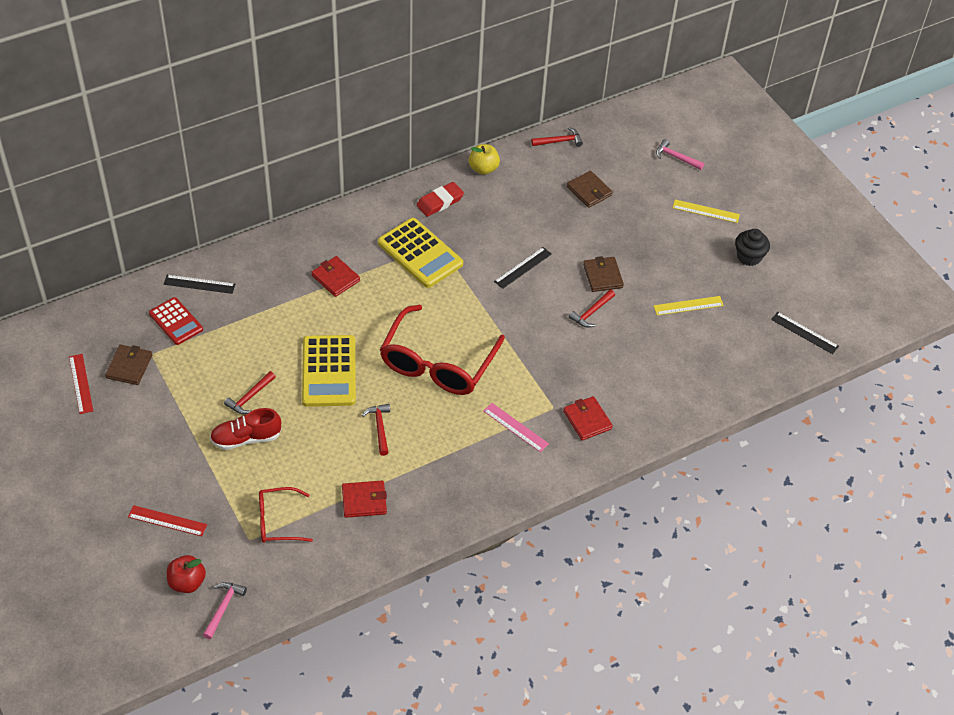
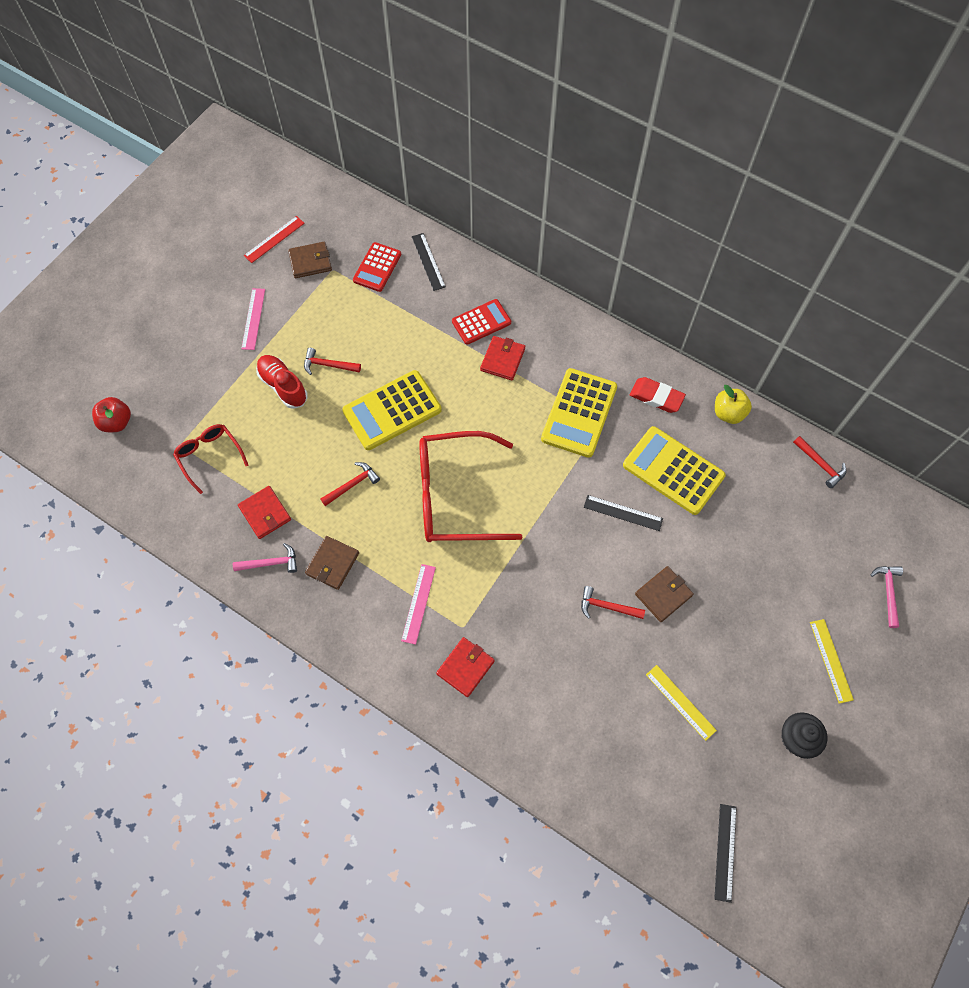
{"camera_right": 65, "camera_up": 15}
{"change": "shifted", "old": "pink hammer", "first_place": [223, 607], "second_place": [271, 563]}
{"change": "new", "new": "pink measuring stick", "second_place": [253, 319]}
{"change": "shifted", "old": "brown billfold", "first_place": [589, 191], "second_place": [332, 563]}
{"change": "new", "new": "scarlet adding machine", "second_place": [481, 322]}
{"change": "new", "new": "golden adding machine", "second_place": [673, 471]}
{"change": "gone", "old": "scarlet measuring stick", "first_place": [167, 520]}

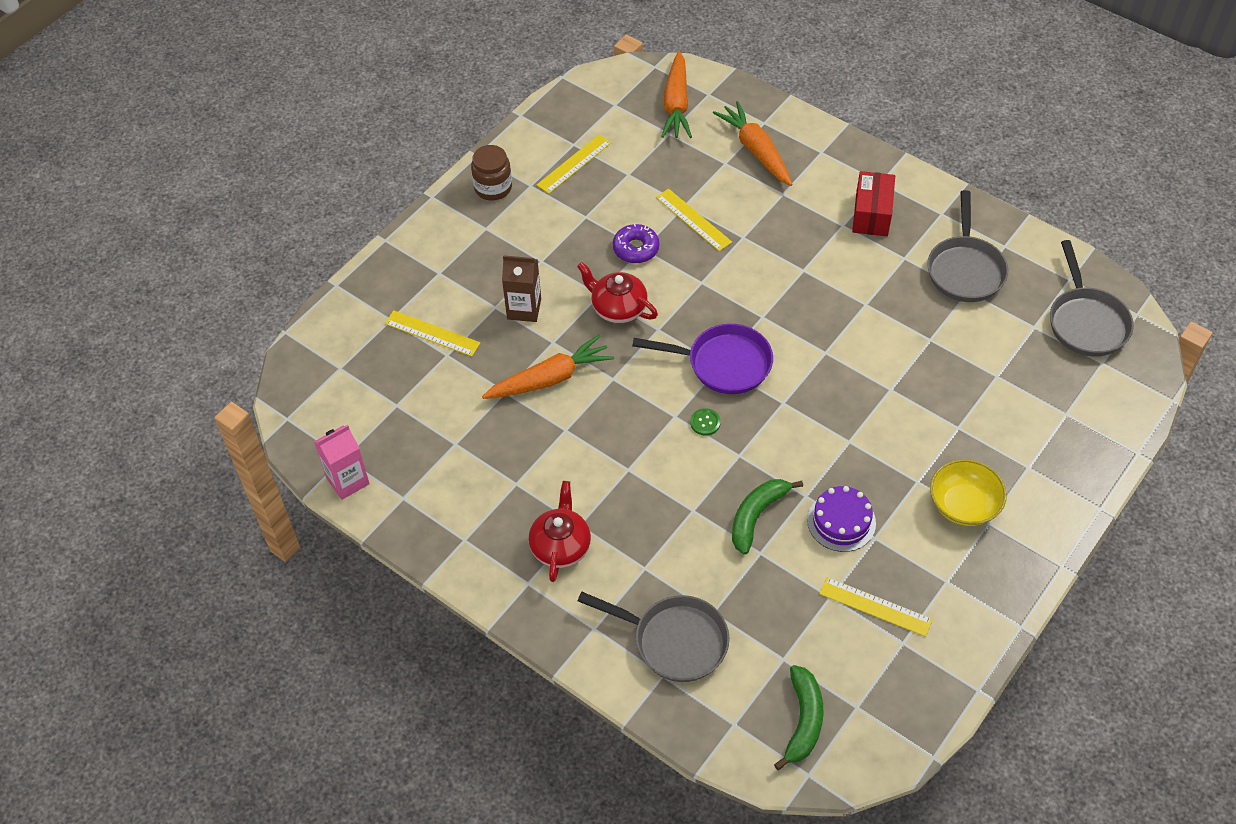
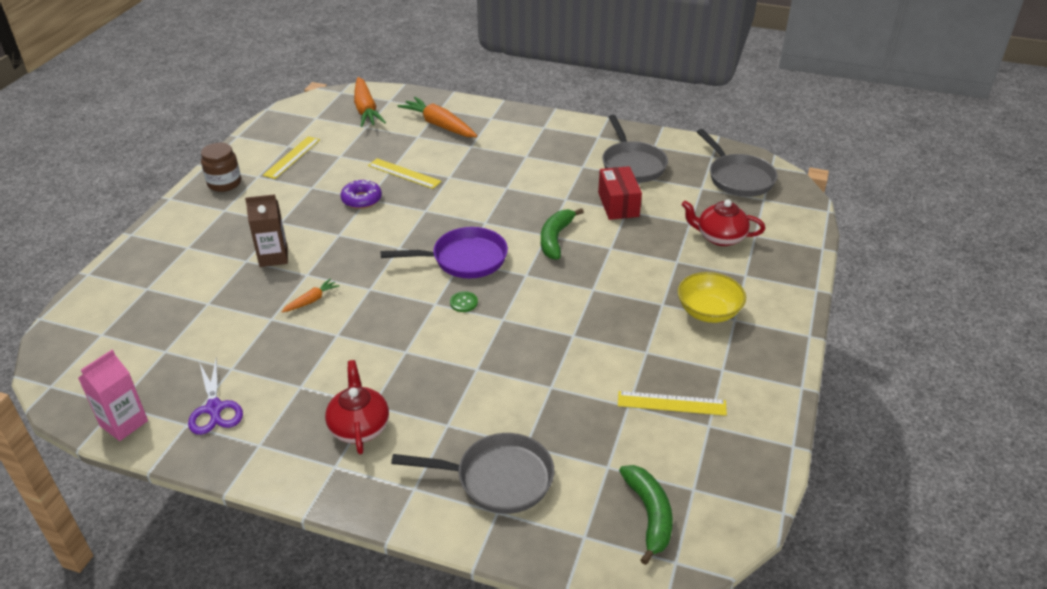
{"camera_right": -20, "camera_up": -15}
{"change": "new", "new": "purple scissors", "second_place": [214, 409]}
{"change": "scaled", "old": "bright orange toy carrot", "first_place": [550, 378], "second_place": [311, 300], "factor": 0.5}
{"change": "shifted", "old": "green banana fruit", "first_place": [757, 516], "second_place": [555, 238]}
{"change": "shifted", "old": "scarlet parcel", "first_place": [871, 214], "second_place": [618, 204]}
{"change": "shifted", "old": "scarlet tea pot", "first_place": [618, 308], "second_place": [719, 237]}
{"change": "gone", "old": "golden measuring stick", "first_place": [432, 333]}
{"change": "gone", "old": "purple cake", "first_place": [841, 521]}

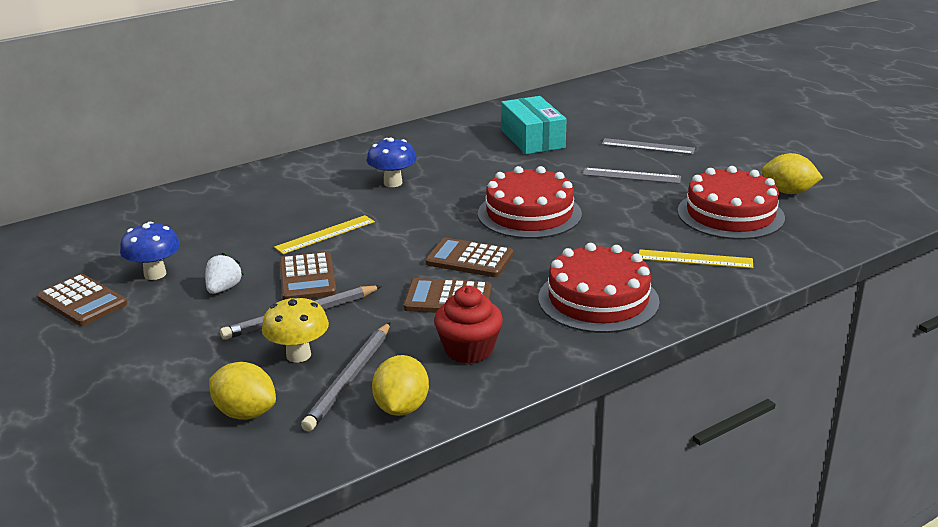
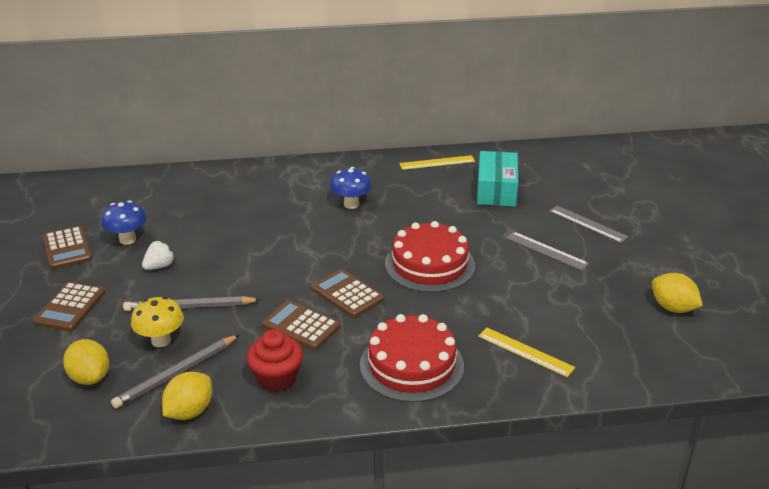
{"camera_right": 25, "camera_up": 5}
{"change": "shifted", "old": "brown adding machine", "first_place": [307, 278], "second_place": [70, 307]}
{"change": "shifted", "old": "golden measuring stick", "first_place": [325, 234], "second_place": [437, 162]}
{"change": "gone", "old": "scarlet cake", "first_place": [730, 214]}

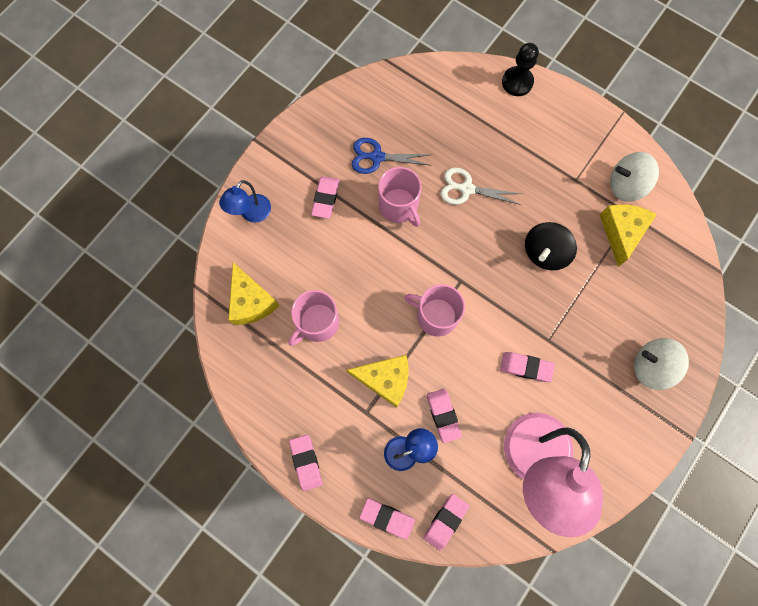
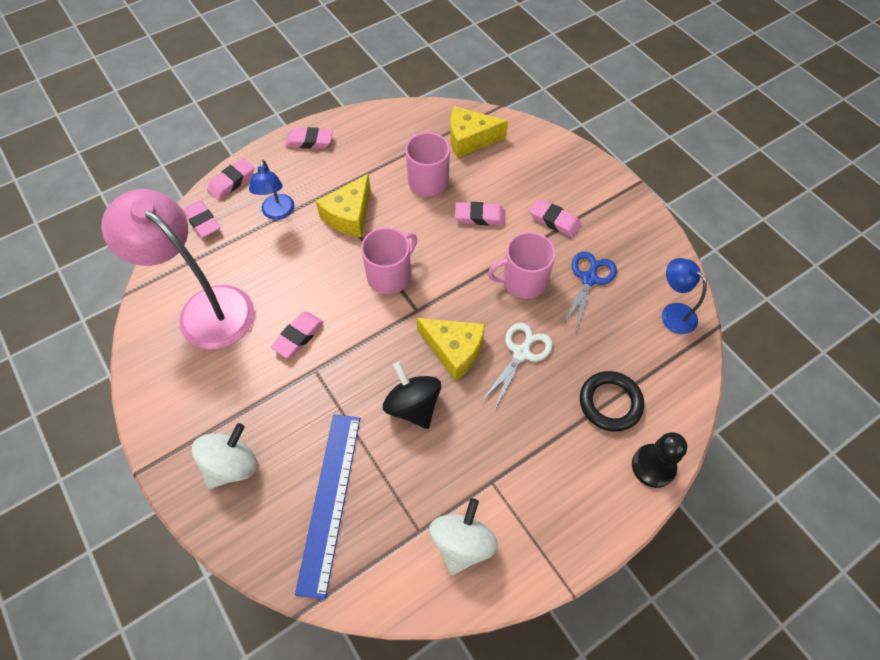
{"camera_right": 110, "camera_up": -15}
{"change": "new", "new": "royal blue measuring stick", "second_place": [329, 501]}
{"change": "shifted", "old": "golden piece of cheese", "first_place": [621, 232], "second_place": [454, 350]}
{"change": "shifted", "old": "pink eraser", "first_place": [443, 415], "second_place": [480, 216]}
{"change": "new", "new": "ebony torus", "second_place": [610, 403]}
{"change": "shifted", "old": "royal blue lamp", "first_place": [252, 214], "second_place": [672, 313]}

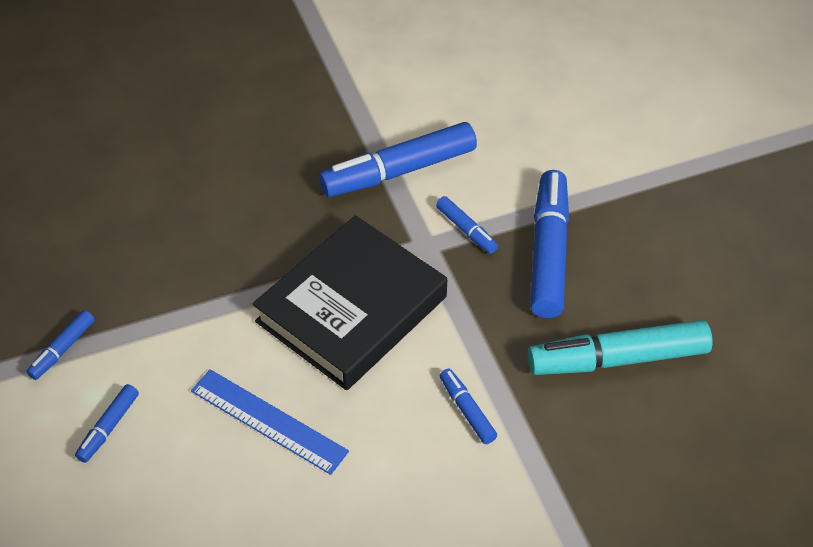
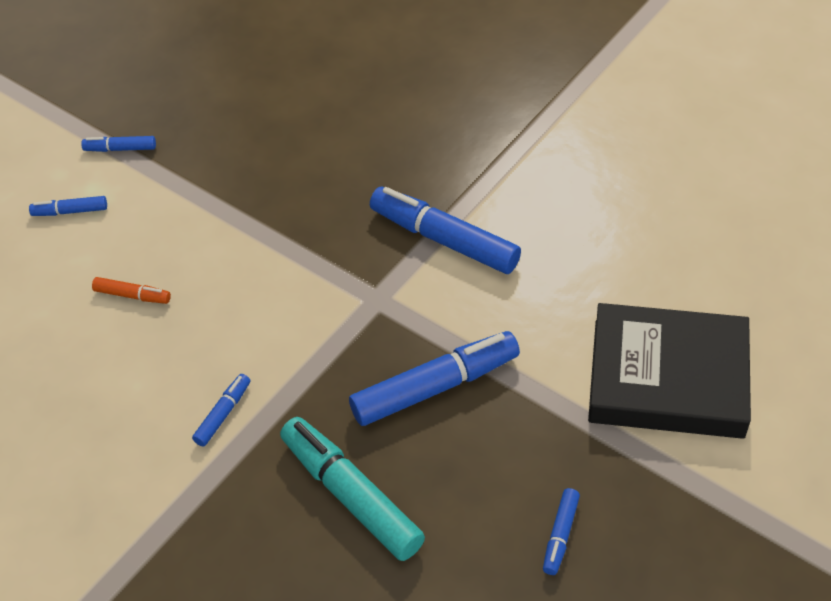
{"camera_right": 60, "camera_up": 0}
{"change": "swapped", "old": "royal blue measuring stick", "new": "bright orange felt pen", "first_place": [268, 421], "second_place": [132, 295]}
{"change": "shifted", "old": "royal blue felt pen", "first_place": [466, 230], "second_place": [560, 535]}
{"change": "shifted", "old": "ebony book", "first_place": [352, 309], "second_place": [667, 378]}

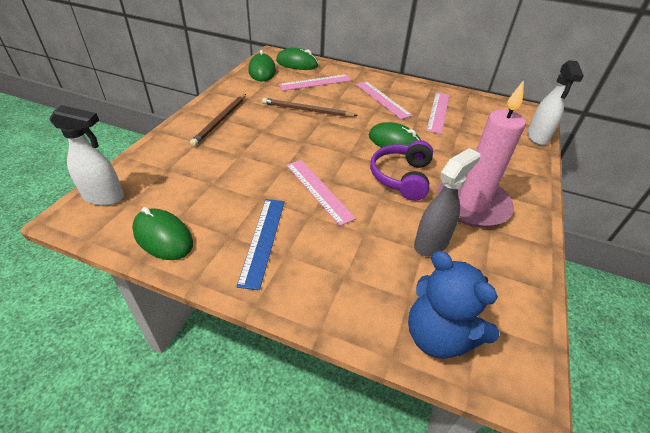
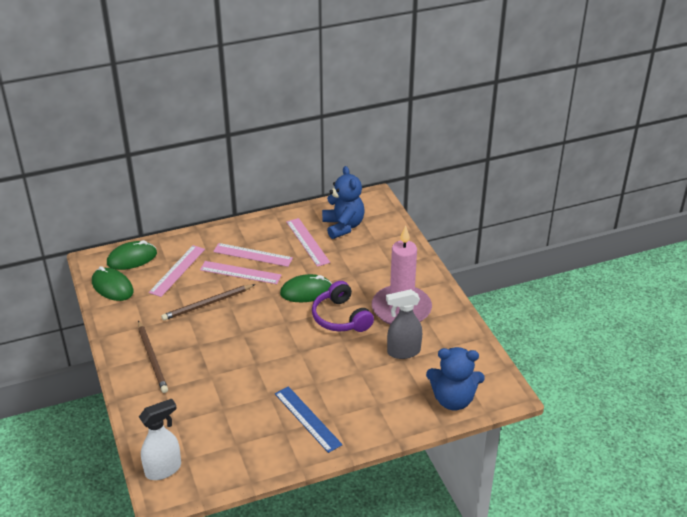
{"camera_right": -40, "camera_up": -5}
{"change": "shifted", "old": "pink measuring stick", "first_place": [318, 190], "second_place": [240, 272]}
{"change": "new", "new": "royal blue teddy", "second_place": [343, 226]}
{"change": "rotated", "old": "gray sprayer", "first_place": [431, 243], "second_place": [403, 352], "degrees": -105}
{"change": "gone", "old": "green computer mouse", "first_place": [163, 237]}
{"change": "gone", "old": "white sprayer", "first_place": [537, 137]}

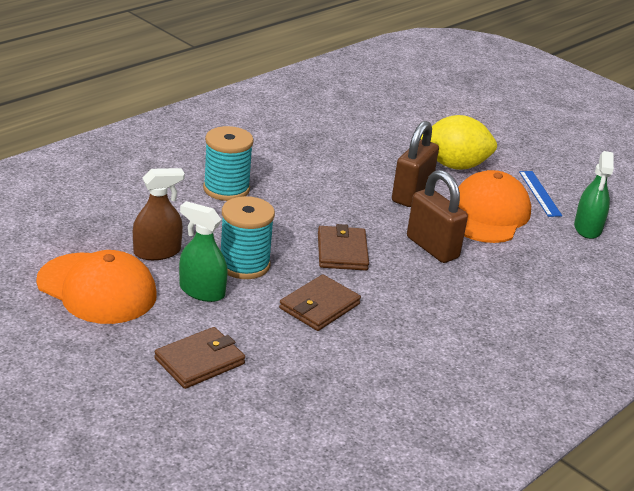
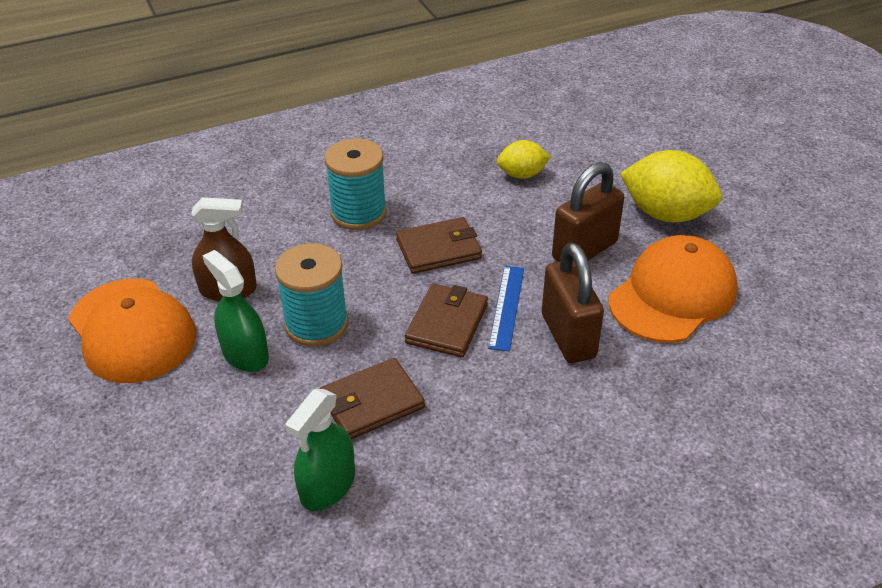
{"camera_right": 25, "camera_up": 10}
{"change": "shifted", "old": "green sprayer", "first_place": [587, 228], "second_place": [328, 486]}
{"change": "shifted", "old": "brown billfold", "first_place": [199, 361], "second_place": [438, 249]}
{"change": "shifted", "old": "royal blue measuring stick", "first_place": [539, 193], "second_place": [506, 307]}
{"change": "new", "new": "golden toy lemon", "second_place": [522, 175]}

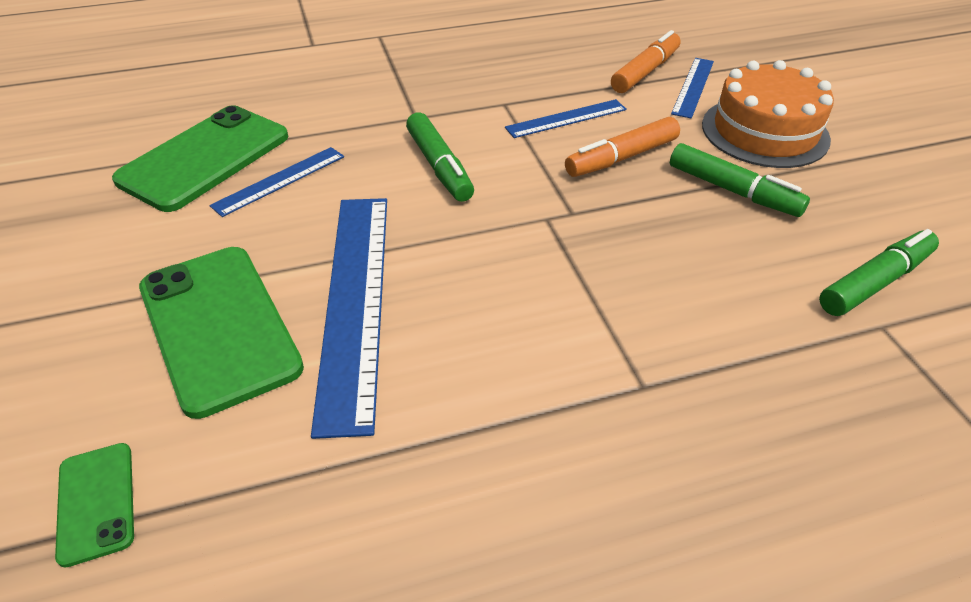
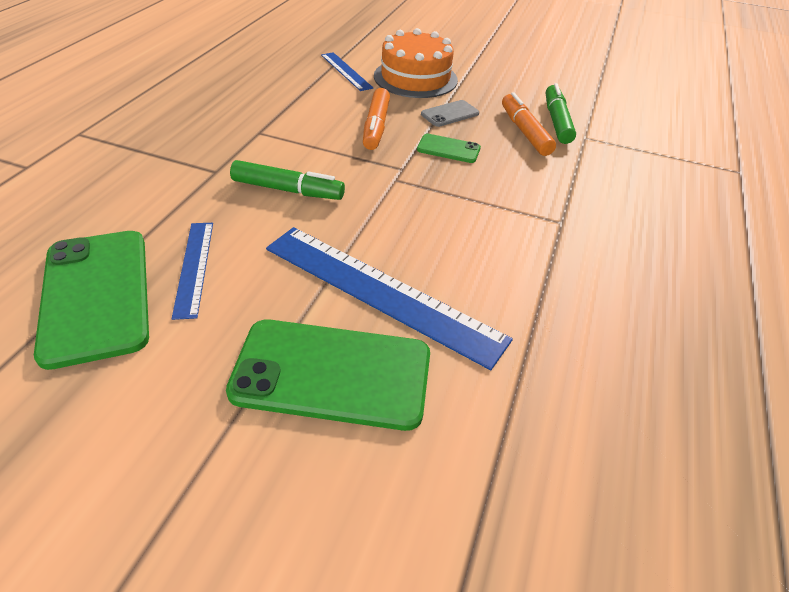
{"camera_right": -55, "camera_up": 0}
{"change": "shifted", "old": "green smartphone", "first_place": [96, 502], "second_place": [448, 149]}
{"change": "swapped", "old": "green felt pen", "new": "gray smartphone", "first_place": [733, 191], "second_place": [449, 114]}
{"change": "shifted", "old": "bright orange felt pen", "first_place": [645, 72], "second_place": [525, 132]}
{"change": "gone", "old": "royal blue measuring stick", "first_place": [566, 119]}

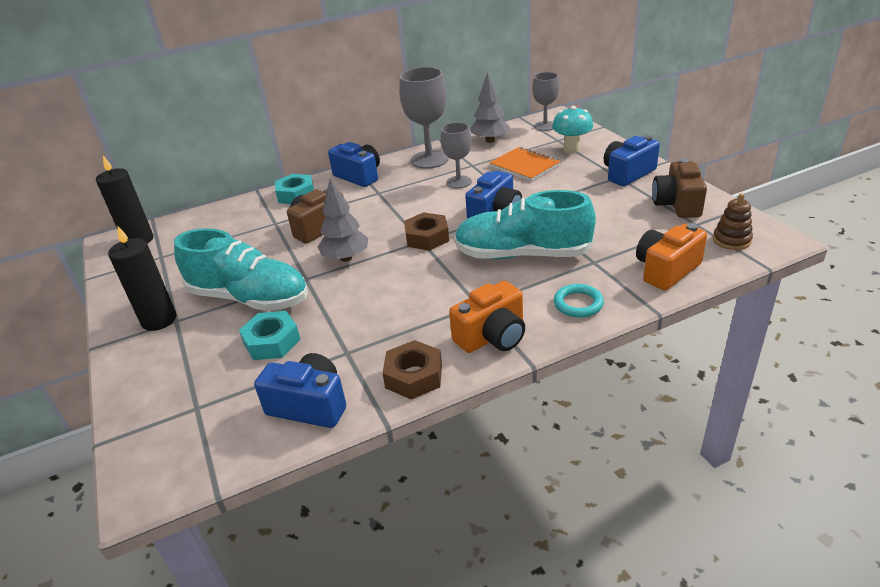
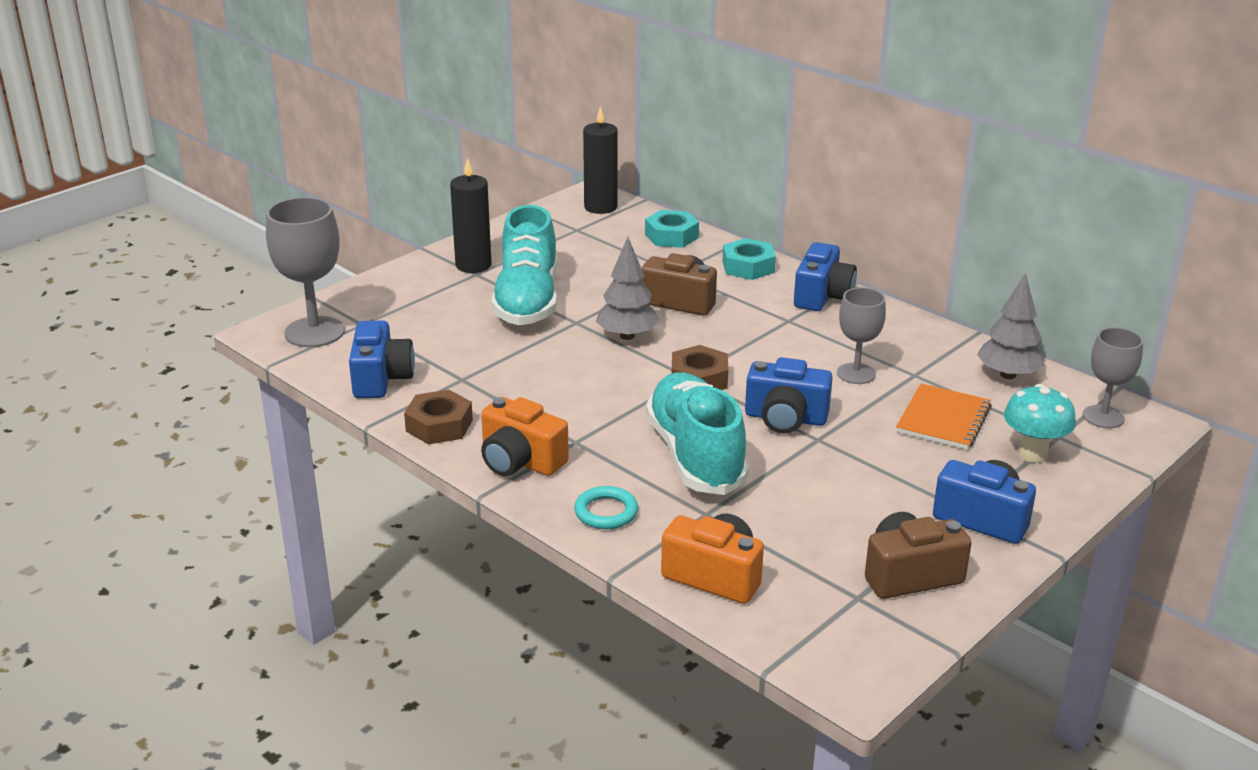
{"camera_right": 65, "camera_up": -5}
{"change": "shifted", "old": "gray chalice", "first_place": [429, 159], "second_place": [314, 332]}
{"change": "shifted", "old": "turquoise hex nut", "first_place": [272, 342], "second_place": [671, 236]}
{"change": "gone", "old": "brown ring stacker", "first_place": [731, 240]}

